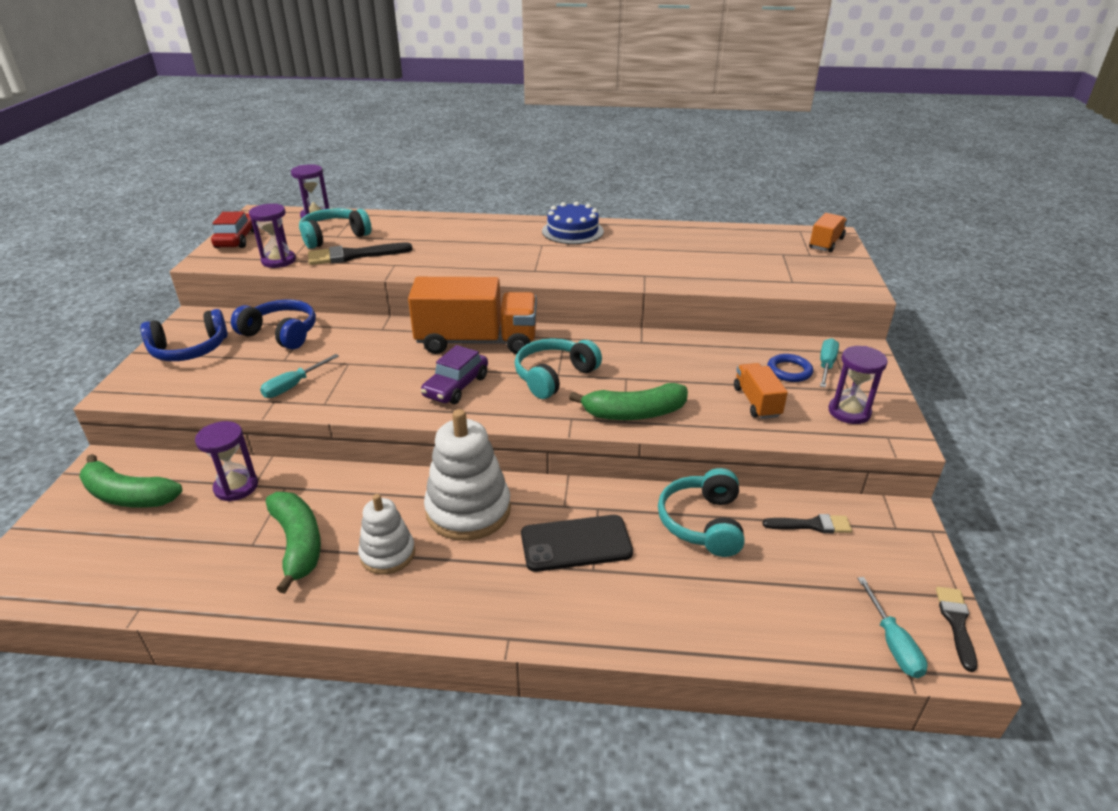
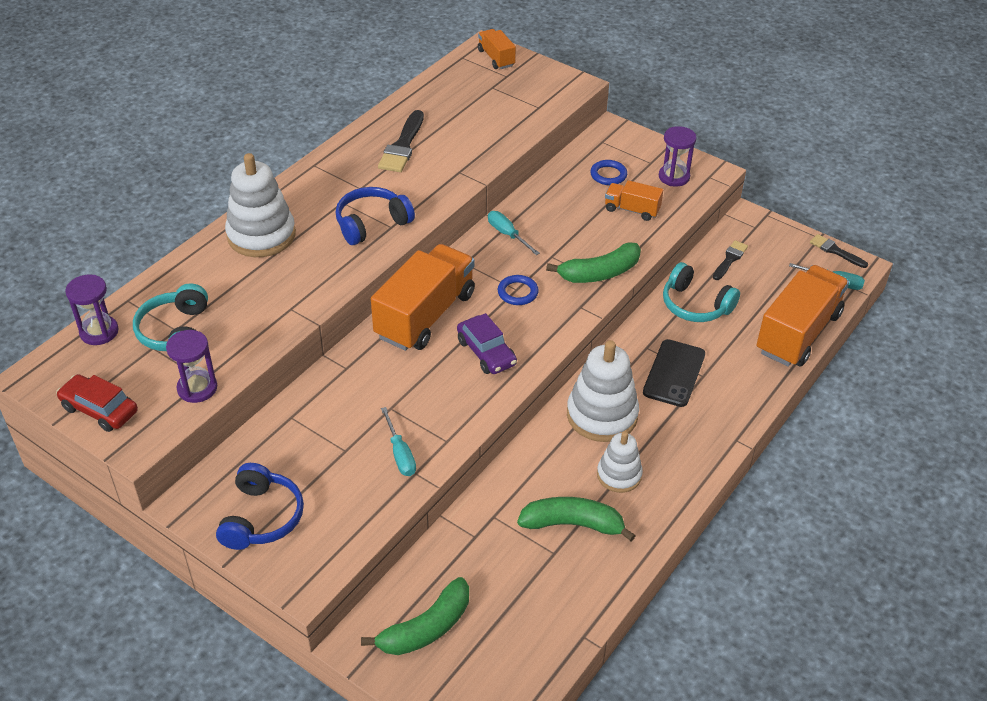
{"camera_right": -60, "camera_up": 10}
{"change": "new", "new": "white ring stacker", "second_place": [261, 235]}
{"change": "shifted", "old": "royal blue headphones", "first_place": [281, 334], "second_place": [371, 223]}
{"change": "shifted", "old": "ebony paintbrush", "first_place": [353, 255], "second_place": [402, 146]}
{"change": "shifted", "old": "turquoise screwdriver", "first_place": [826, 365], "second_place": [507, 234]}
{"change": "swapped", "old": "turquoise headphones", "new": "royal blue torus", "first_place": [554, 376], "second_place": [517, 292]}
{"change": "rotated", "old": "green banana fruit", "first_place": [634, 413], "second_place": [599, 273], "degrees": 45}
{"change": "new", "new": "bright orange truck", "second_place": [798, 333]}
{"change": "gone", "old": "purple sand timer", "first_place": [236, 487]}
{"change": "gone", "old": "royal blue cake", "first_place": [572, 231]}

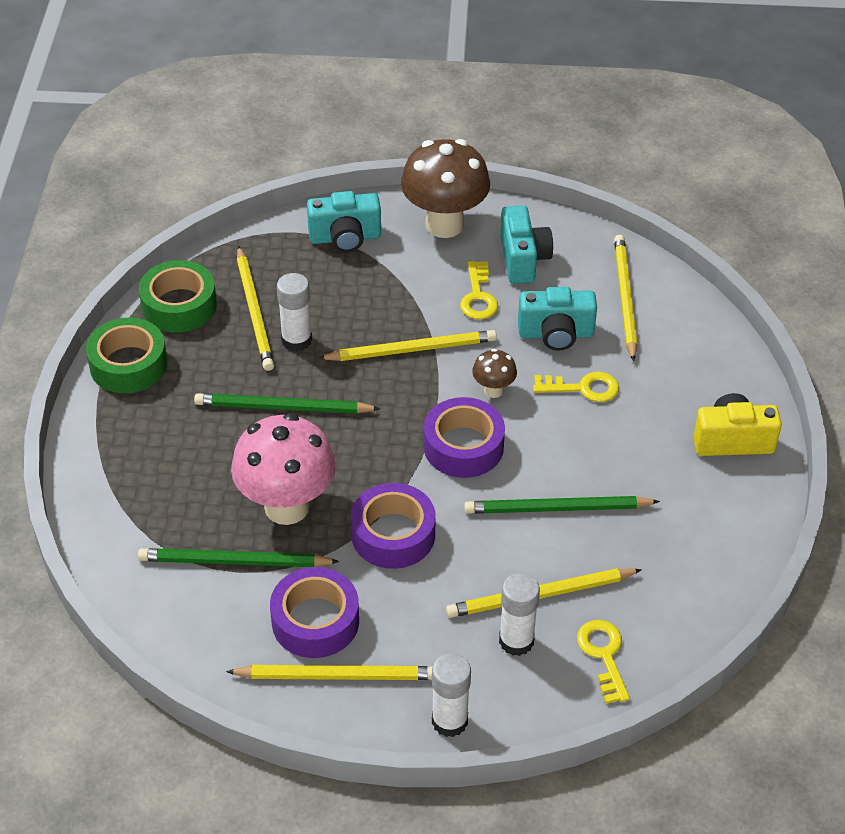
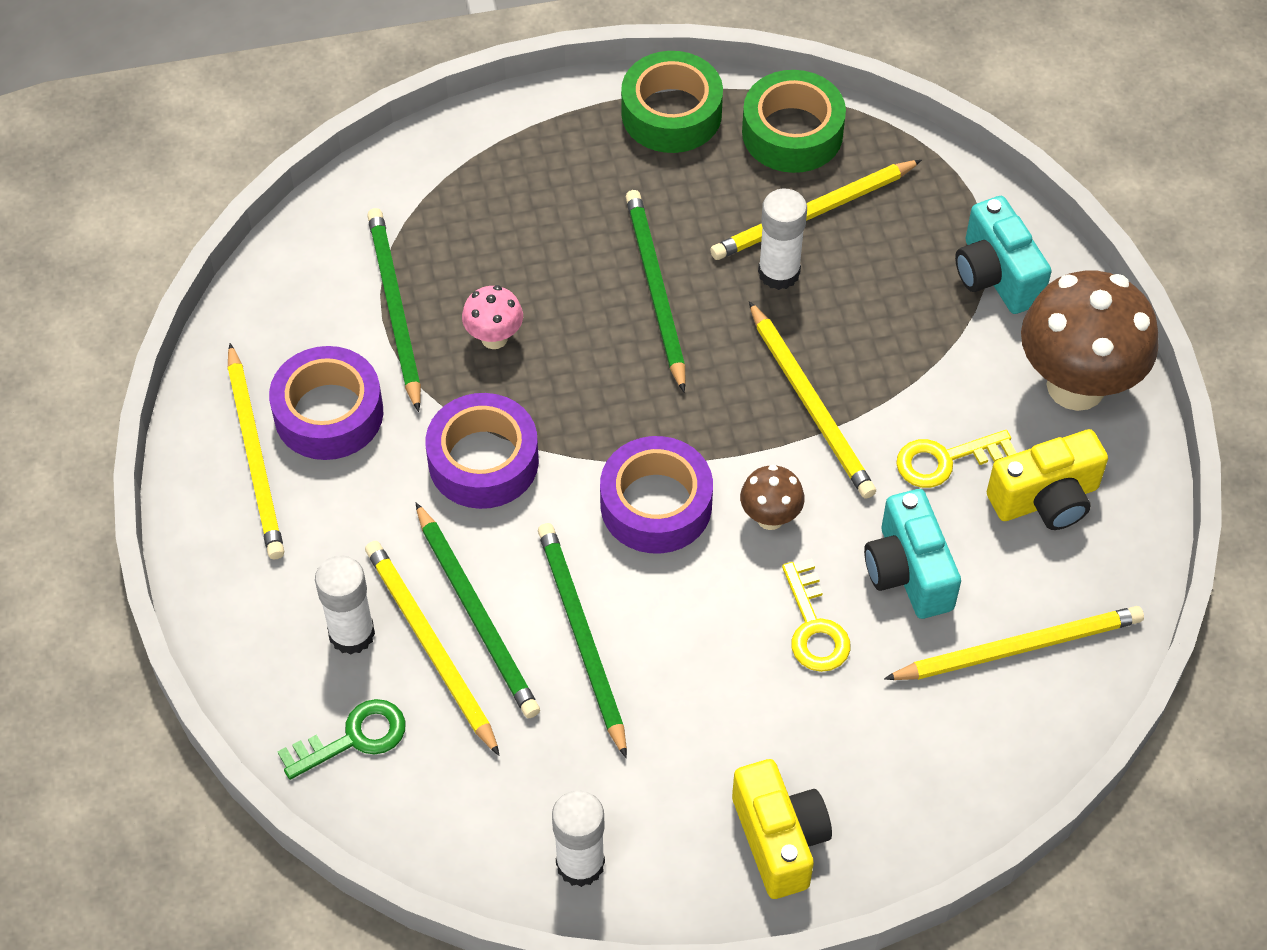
{"camera_right": 75, "camera_up": 10}
{"change": "repainted", "old": "golden latchkey", "new": "green latchkey", "first_place": [604, 655], "second_place": [353, 738]}
{"change": "new", "new": "green lead pencil", "second_place": [477, 615]}
{"change": "scaled", "old": "pink fungus", "first_place": [286, 507], "second_place": [494, 338], "factor": 0.46}
{"change": "shifted", "old": "white glue", "first_place": [449, 721], "second_place": [580, 864]}
{"change": "repainted", "old": "turquoise camera", "new": "golden camera", "first_place": [523, 259], "second_place": [1045, 499]}

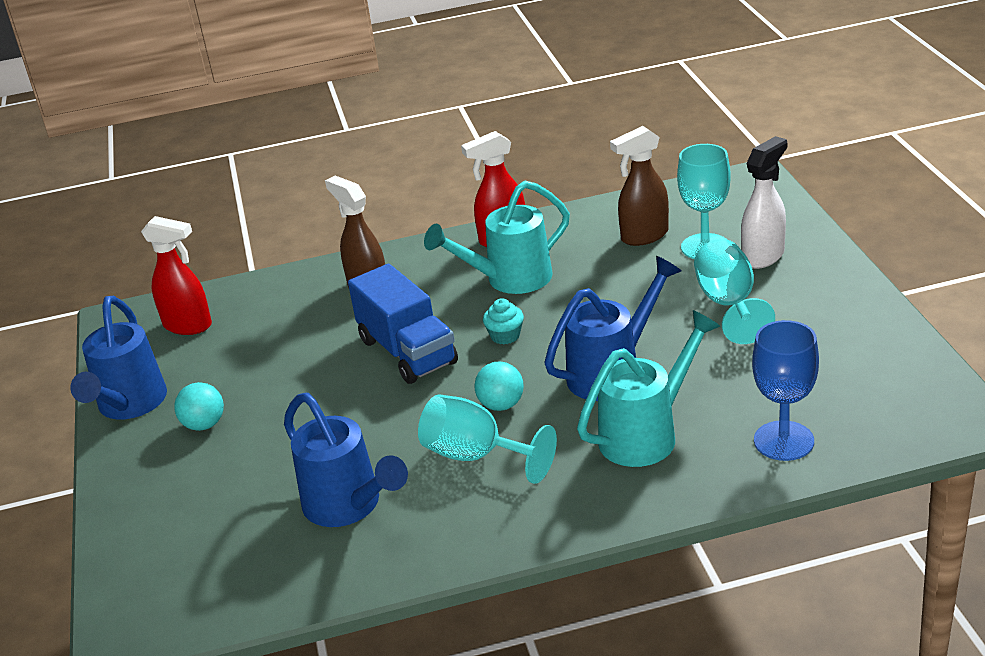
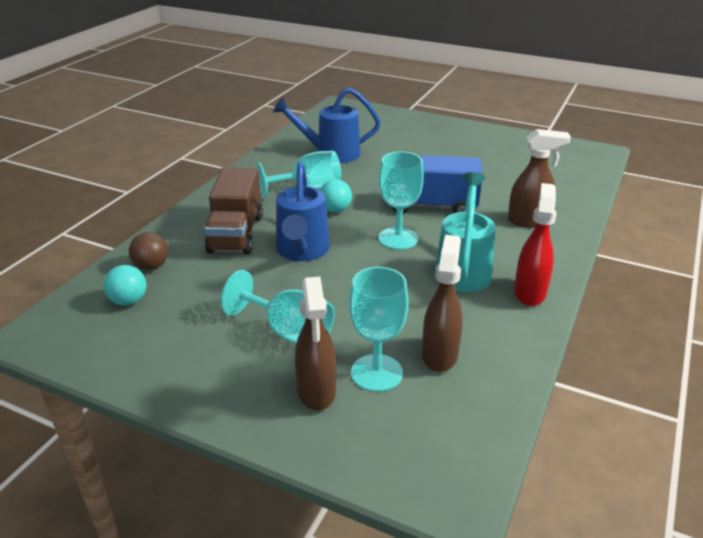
{"camera_right": 125, "camera_up": 0}
{"change": "shifted", "old": "turquoise play ball", "first_place": [204, 425], "second_place": [128, 301]}
{"change": "swapped", "old": "royal blue chalice", "new": "brown play ball", "first_place": [783, 441], "second_place": [151, 266]}
{"change": "swapped", "old": "turquoise sprinkling can", "new": "brown truck", "first_place": [646, 434], "second_place": [236, 234]}
{"change": "repainted", "old": "white sprayer", "new": "brown sprayer", "first_place": [763, 256], "second_place": [316, 392]}
{"change": "swapped", "old": "turquoise fairy cake", "new": "turquoise chalice", "first_place": [505, 336], "second_place": [398, 238]}
{"change": "gone", "old": "royal blue sprinkling can", "first_place": [129, 405]}
{"change": "gone", "old": "scarlet sprayer", "first_place": [188, 326]}

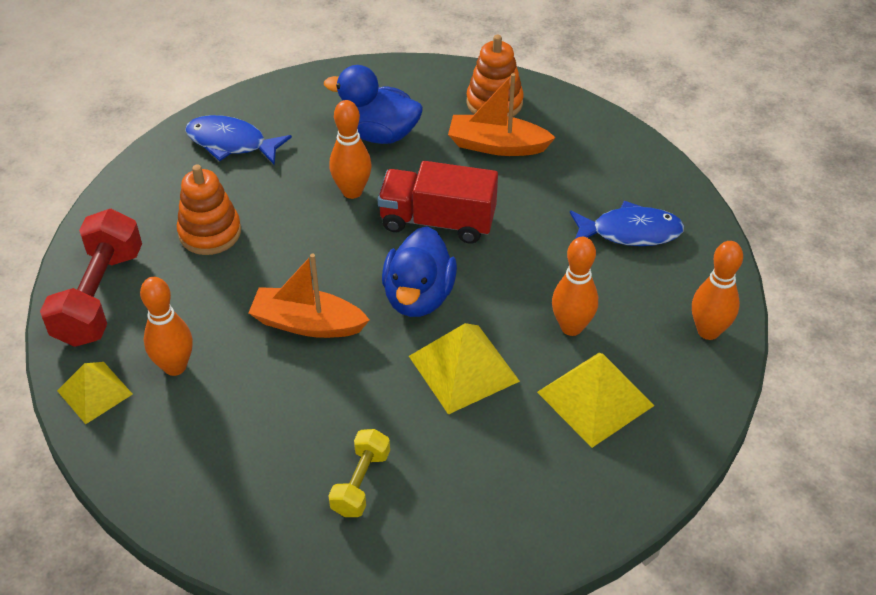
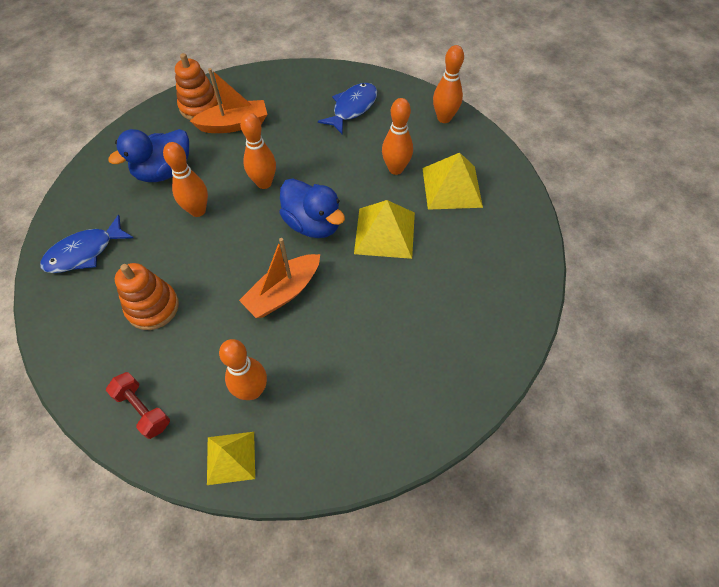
{"camera_right": -55, "camera_up": 10}
{"change": "scaled", "old": "scarlet hand weight", "first_place": [99, 296], "second_place": [143, 409], "factor": 0.56}
{"change": "rotated", "old": "bright orange boat", "first_place": [497, 145], "second_place": [234, 124], "degrees": -150}
{"change": "swapped", "old": "scarlet truck", "new": "bright orange tenpin", "first_place": [437, 221], "second_place": [264, 183]}
{"change": "gone", "old": "golden hand weight", "first_place": [361, 483]}

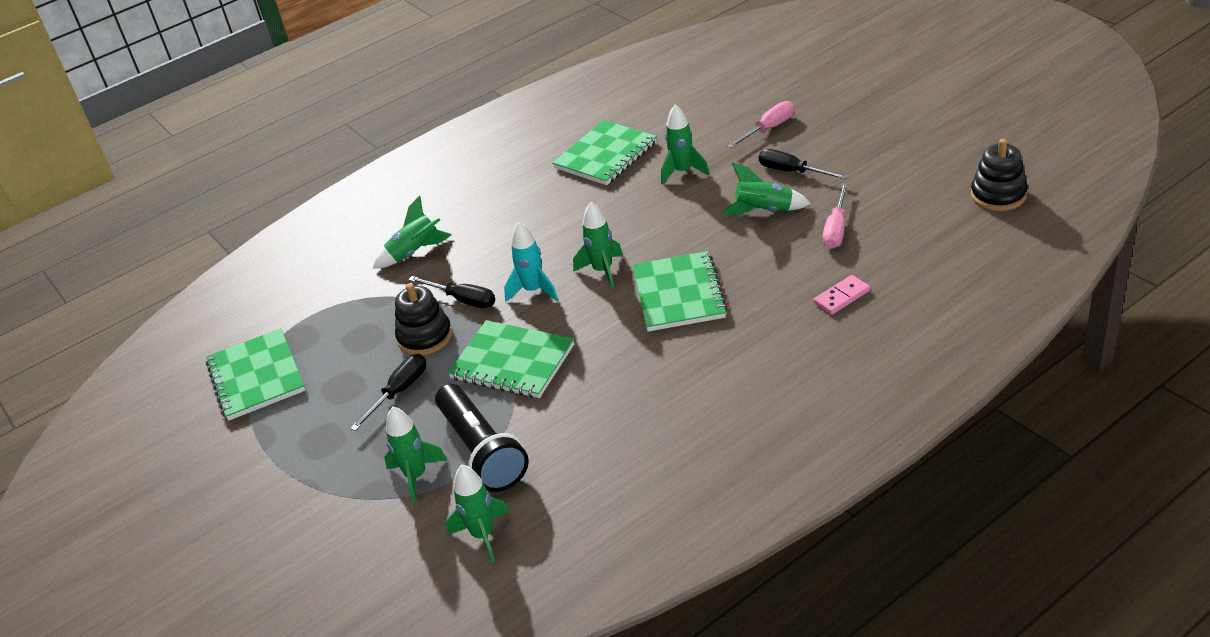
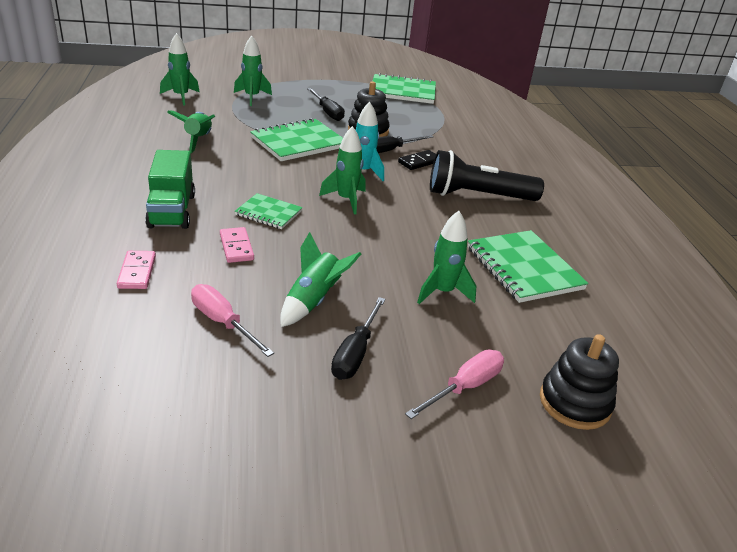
{"camera_right": 110, "camera_up": -5}
{"change": "new", "new": "green truck", "second_place": [172, 211]}
{"change": "shifted", "old": "green spaceship", "first_place": [415, 252], "second_place": [198, 140]}
{"change": "new", "new": "pink domino tile", "second_place": [236, 247]}
{"change": "scaled", "old": "green notebook", "first_place": [678, 294], "second_place": [268, 213], "factor": 0.57}
{"change": "rotated", "old": "ebony screwdriver", "first_place": [792, 172], "second_place": [355, 353], "degrees": 135}
{"change": "new", "new": "ebony domino tile", "second_place": [419, 162]}
{"change": "rotated", "old": "pink screwdriver", "first_place": [768, 128], "second_place": [464, 387], "degrees": -120}
{"change": "shifted", "old": "ebony torch", "first_place": [482, 451], "second_place": [478, 196]}
{"change": "shifted", "old": "ebony ring stacker", "first_place": [998, 195], "second_place": [574, 403]}

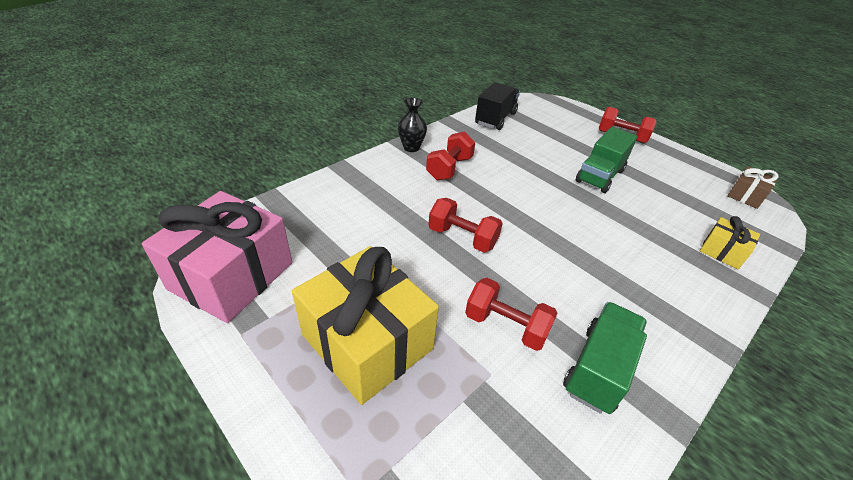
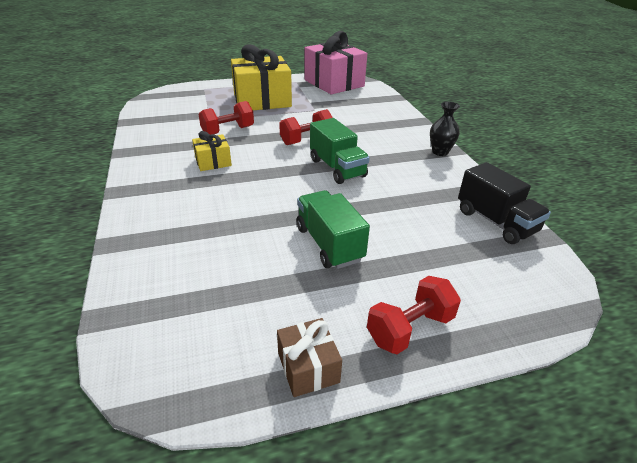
{"camera_right": 120, "camera_up": -5}
{"change": "shifted", "old": "golden present", "first_place": [722, 251], "second_place": [213, 162]}
{"change": "shifted", "old": "brown present", "first_place": [745, 196], "second_place": [308, 367]}
{"change": "shifted", "old": "green truck", "first_place": [598, 369], "second_place": [337, 168]}
{"change": "gone", "old": "scarlet hand weight", "first_place": [449, 168]}

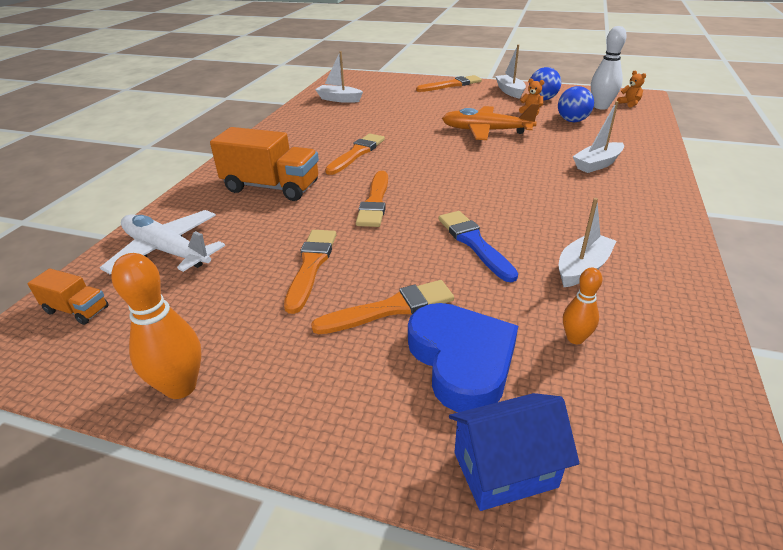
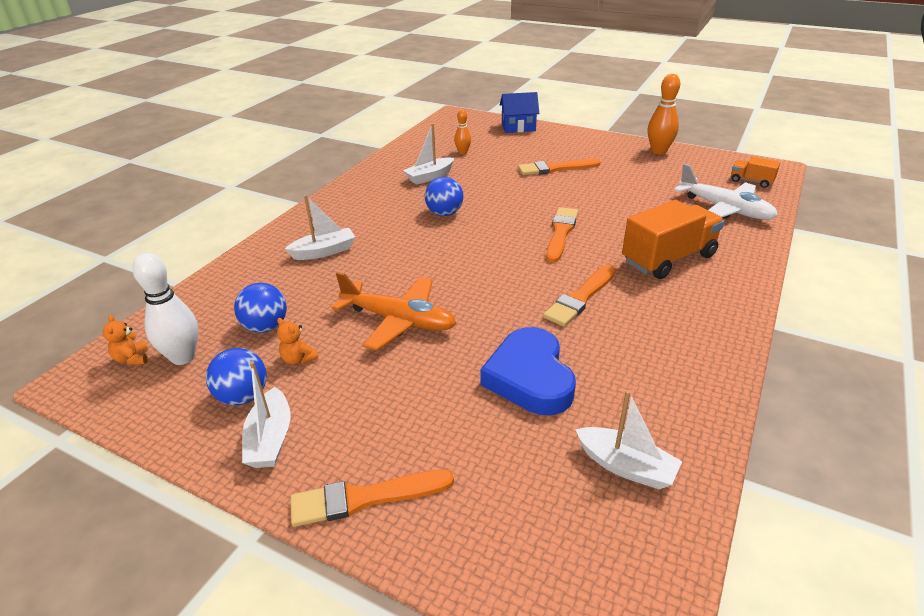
{"camera_right": -170, "camera_up": 0}
{"change": "new", "new": "royal blue play ball", "second_place": [444, 213]}
{"change": "shifted", "old": "royal blue heart shape", "first_place": [461, 360], "second_place": [530, 377]}
{"change": "rotated", "old": "bright orange truck", "first_place": [271, 187], "second_place": [668, 259], "degrees": 120}
{"change": "gone", "old": "bright orange paintbrush", "first_place": [311, 266]}
{"change": "gone", "old": "royal blue paintbrush", "first_place": [474, 243]}

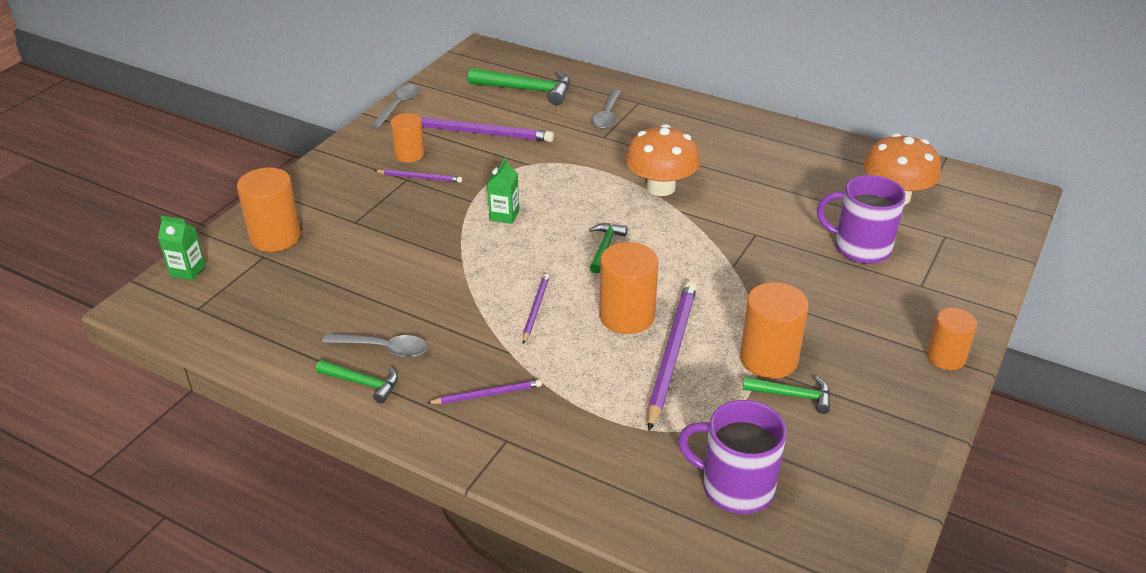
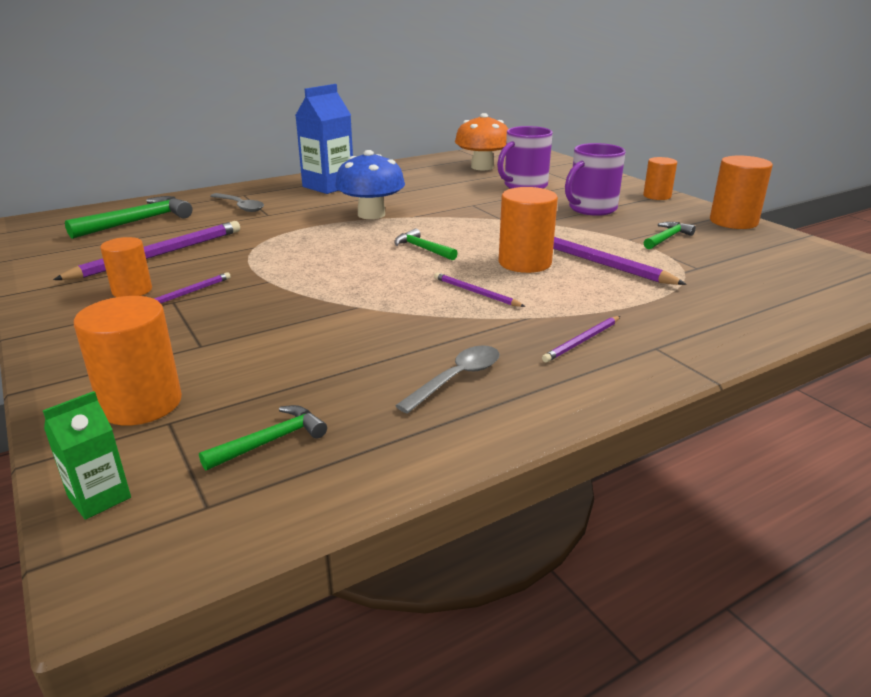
{"camera_right": -60, "camera_up": -10}
{"change": "shifted", "old": "green hammer", "first_place": [362, 383], "second_place": [271, 441]}
{"change": "new", "new": "royal blue carton", "second_place": [328, 186]}
{"change": "repainted", "old": "bright orange fungus", "new": "royal blue fungus", "first_place": [660, 187], "second_place": [371, 214]}
{"change": "rotated", "old": "purple lead pencil", "first_place": [487, 394], "second_place": [582, 341], "degrees": -150}
{"change": "shifted", "old": "purple tea mug", "first_place": [735, 487], "second_place": [591, 209]}
{"change": "shifted", "old": "bright orange solid cylinder", "first_place": [768, 359], "second_place": [733, 221]}
{"change": "gone", "old": "gray tablespoon", "first_place": [398, 106]}
{"change": "gone", "old": "green carton", "first_place": [504, 215]}

